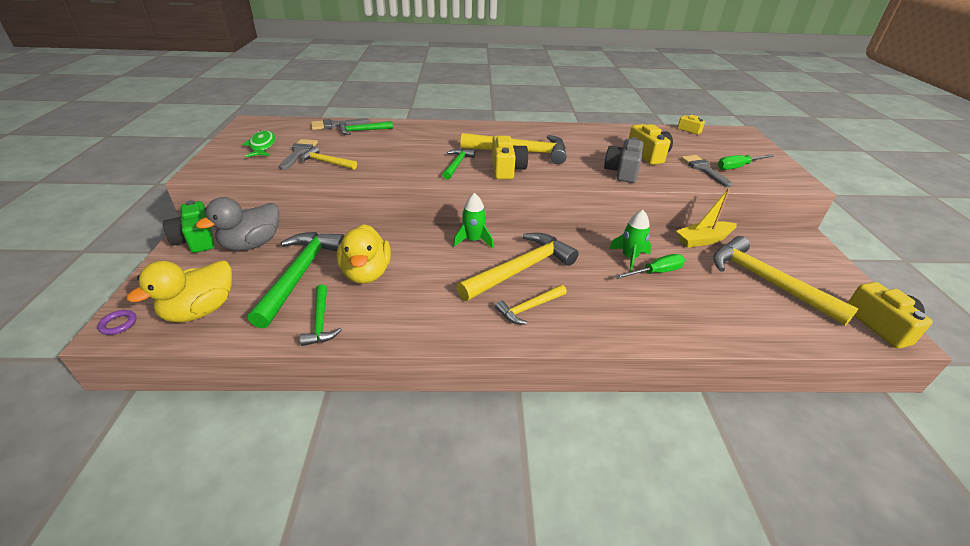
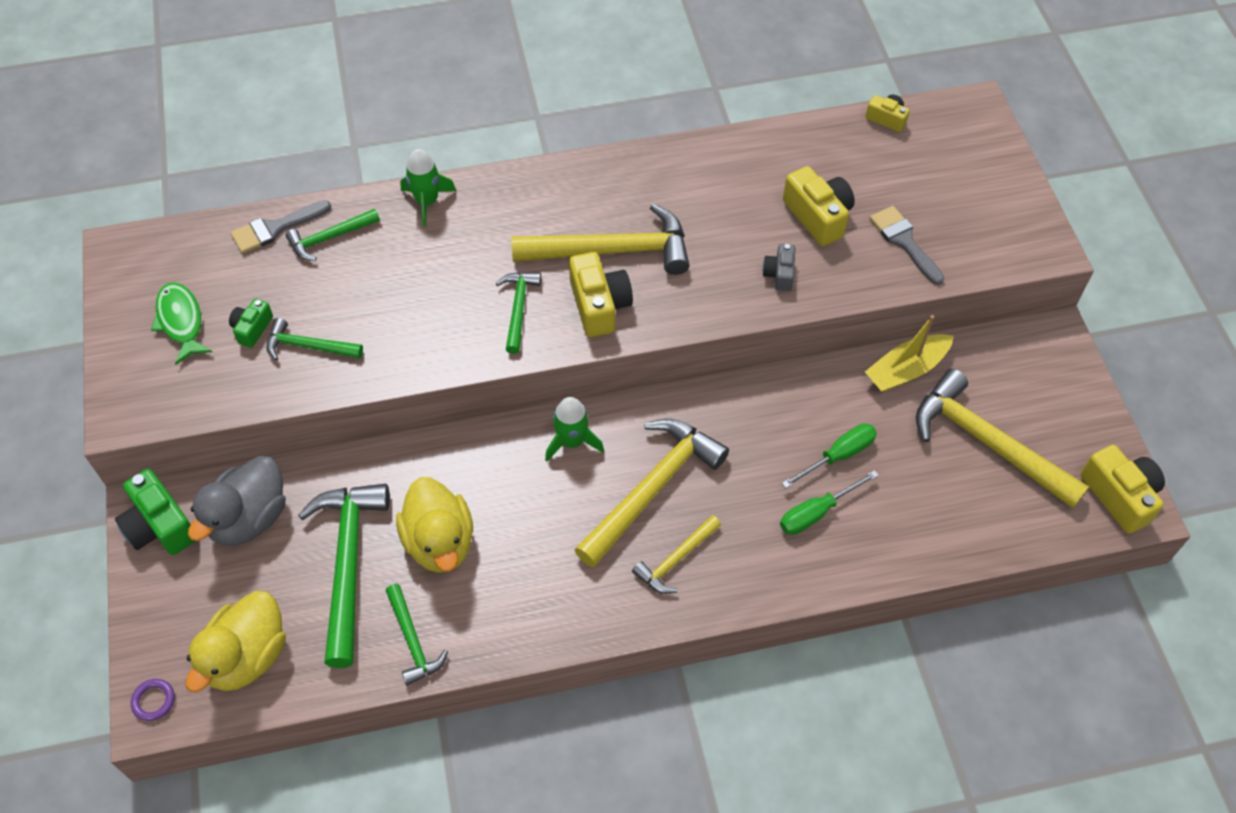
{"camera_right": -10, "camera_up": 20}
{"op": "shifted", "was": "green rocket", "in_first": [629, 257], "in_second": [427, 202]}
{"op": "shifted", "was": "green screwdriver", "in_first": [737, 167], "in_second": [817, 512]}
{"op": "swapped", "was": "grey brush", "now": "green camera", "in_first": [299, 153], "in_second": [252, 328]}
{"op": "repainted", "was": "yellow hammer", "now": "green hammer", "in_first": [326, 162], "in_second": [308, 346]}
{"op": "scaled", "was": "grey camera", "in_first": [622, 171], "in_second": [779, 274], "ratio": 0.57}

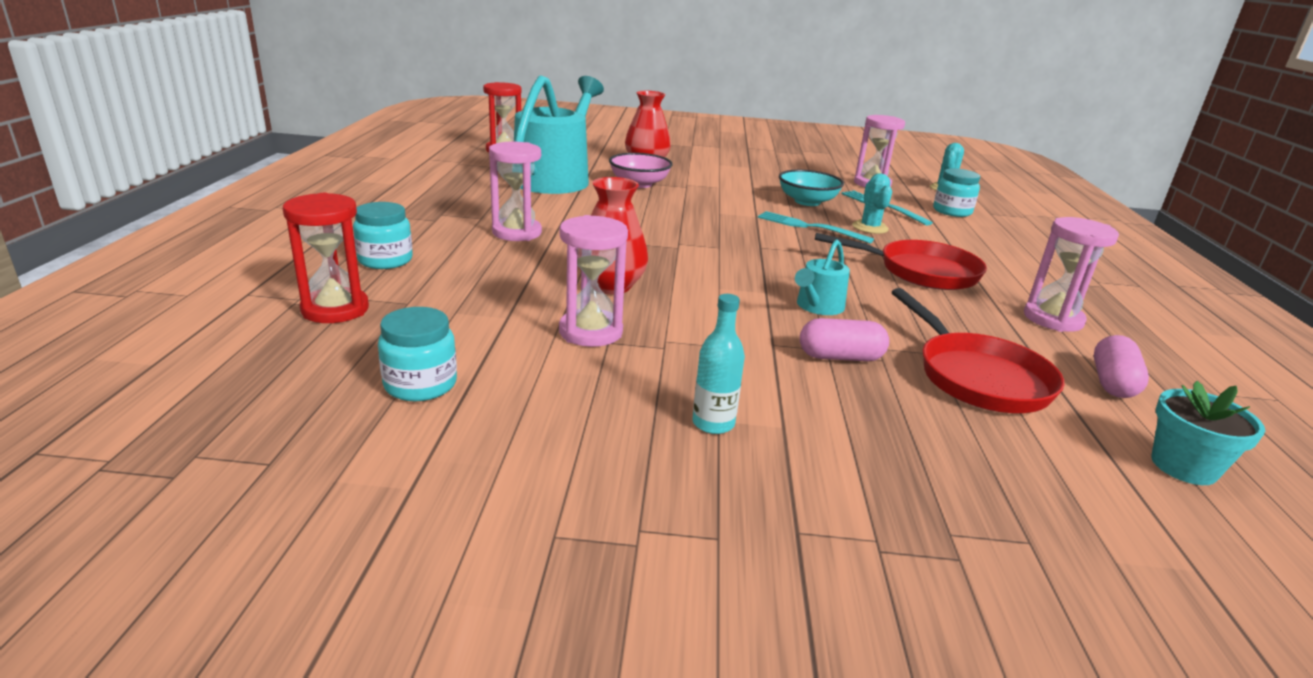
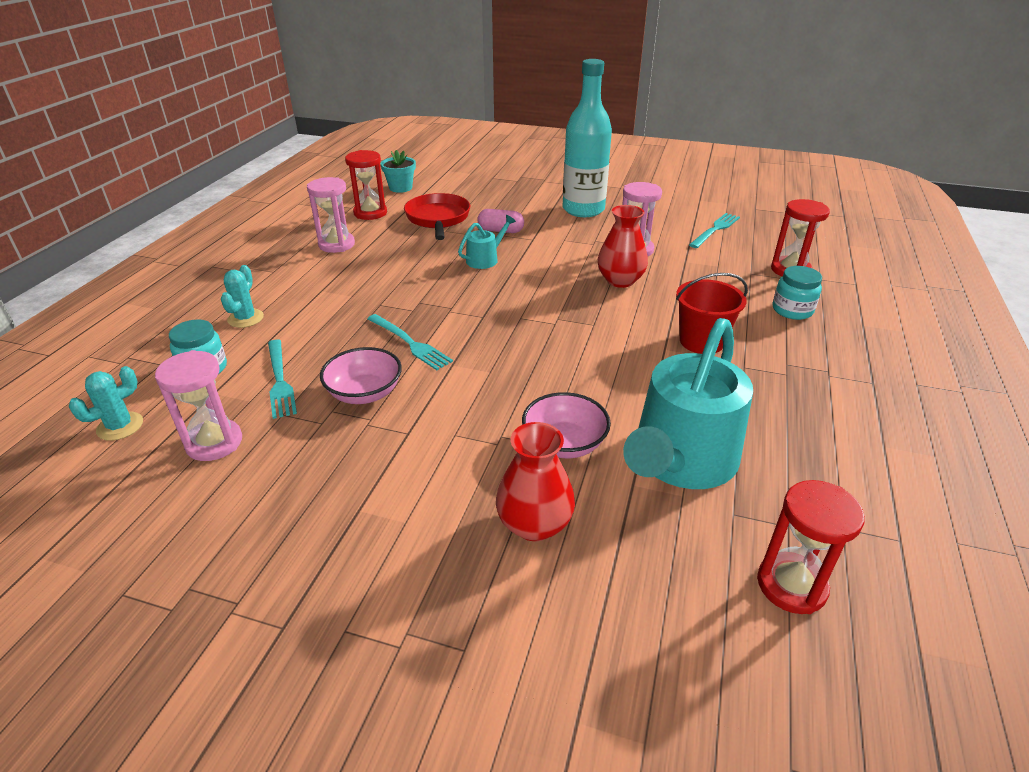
{"camera_right": -165, "camera_up": 10}
{"op": "gone", "was": "red pan", "in_first": [921, 272]}
{"op": "shifted", "was": "turquoise cactus", "in_first": [870, 227], "in_second": [245, 318]}
{"op": "swapped", "was": "turquoise jar", "now": "turquoise fork", "in_first": [420, 385], "in_second": [715, 229]}
{"op": "swapped", "was": "pink hourglass", "now": "red bucket", "in_first": [517, 233], "in_second": [701, 341]}
{"op": "swapped", "was": "pink capsule", "now": "red hourglass", "in_first": [1112, 383], "in_second": [370, 213]}
{"op": "repainted", "was": "turquoise bowl", "now": "pink bowl", "in_first": [807, 202], "in_second": [365, 393]}
{"op": "scaled", "was": "turquoise bottle", "in_first": [713, 423], "in_second": [583, 210], "ratio": 2.31}

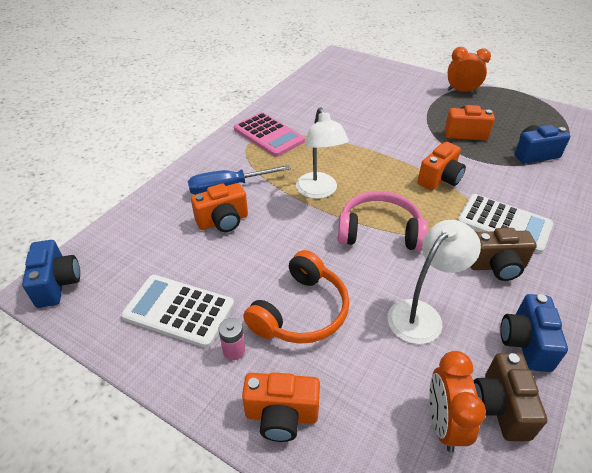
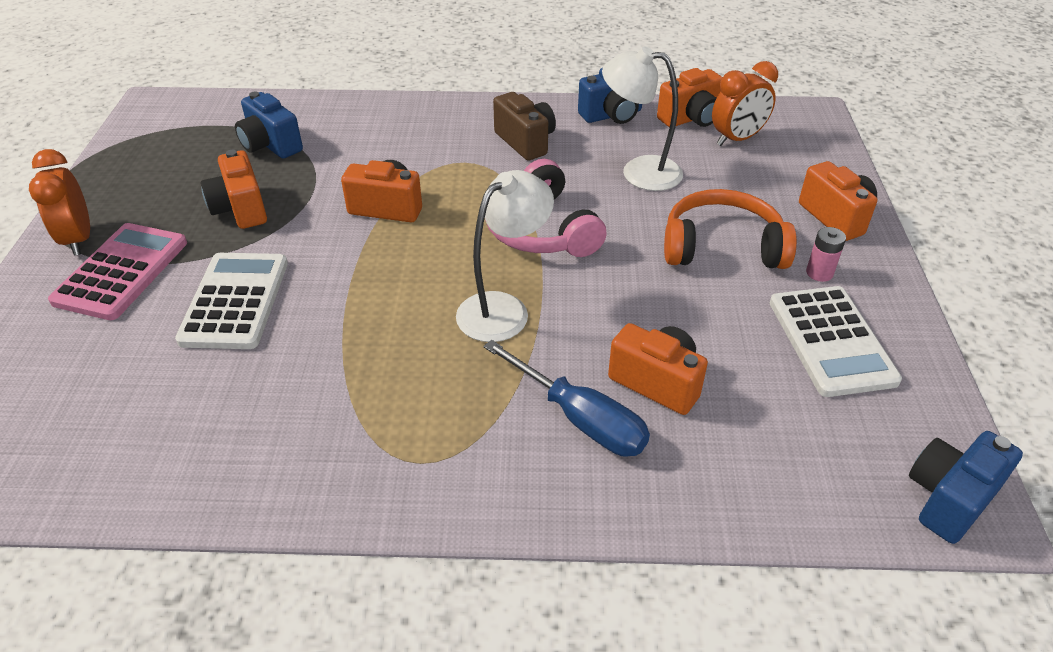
{"camera_right": -120, "camera_up": 0}
{"op": "shifted", "was": "pink calculator", "in_first": [268, 135], "in_second": [122, 272]}
{"op": "shifted", "was": "white calculator", "in_first": [504, 224], "in_second": [235, 301]}
{"op": "repainted", "was": "brown camera", "now": "orange camera", "in_first": [499, 406], "in_second": [691, 118]}

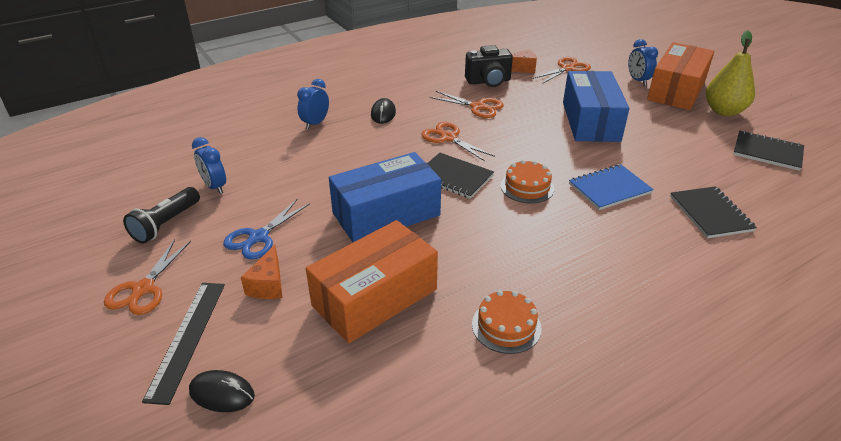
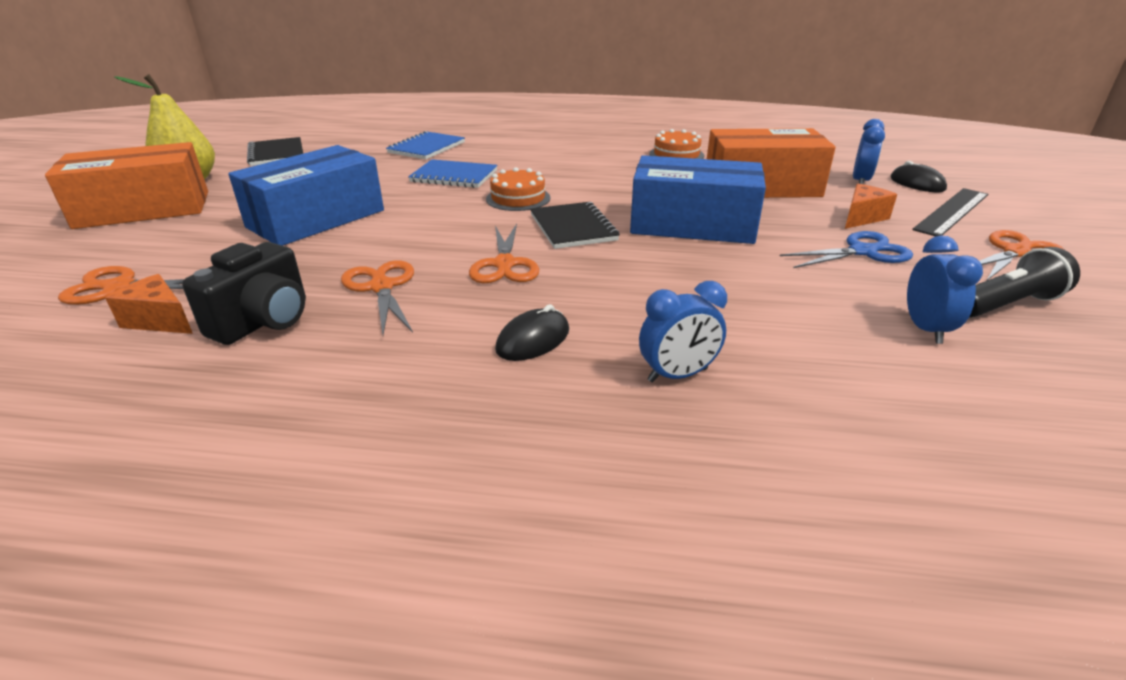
{"camera_right": -140, "camera_up": -5}
{"op": "shifted", "was": "blue clock", "in_first": [638, 80], "in_second": [860, 181]}
{"op": "repainted", "was": "black notebook", "now": "blue notebook", "in_first": [710, 213], "in_second": [426, 148]}
{"op": "rotated", "was": "black camera", "in_first": [488, 81], "in_second": [264, 321], "clockwise": 90}

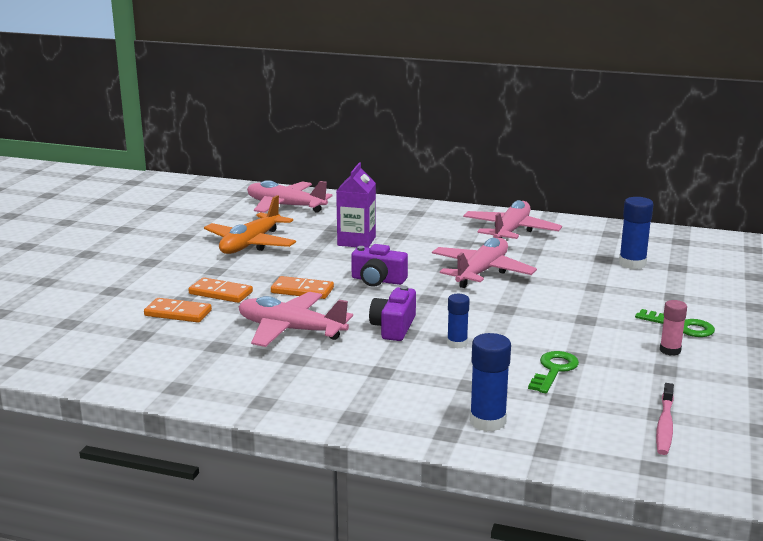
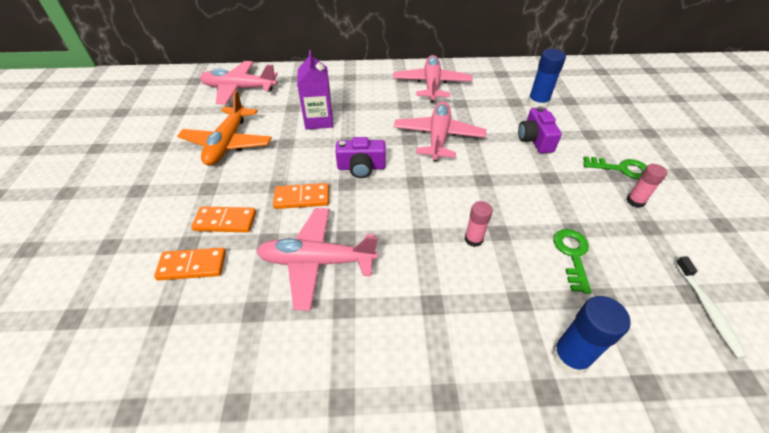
{"camera_right": -20, "camera_up": 25}
{"op": "shifted", "was": "purple camera", "in_first": [393, 327], "in_second": [535, 140]}
{"op": "repainted", "was": "blue glue stick", "now": "pink glue stick", "in_first": [457, 343], "in_second": [473, 239]}
{"op": "repainted", "was": "pink toothbrush", "now": "white toothbrush", "in_first": [665, 425], "in_second": [707, 309]}

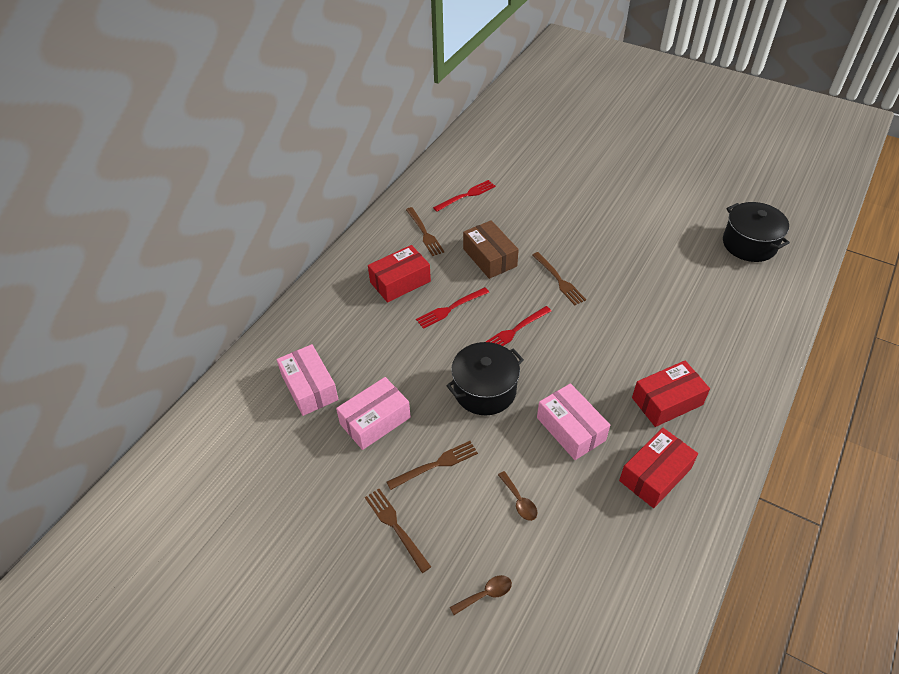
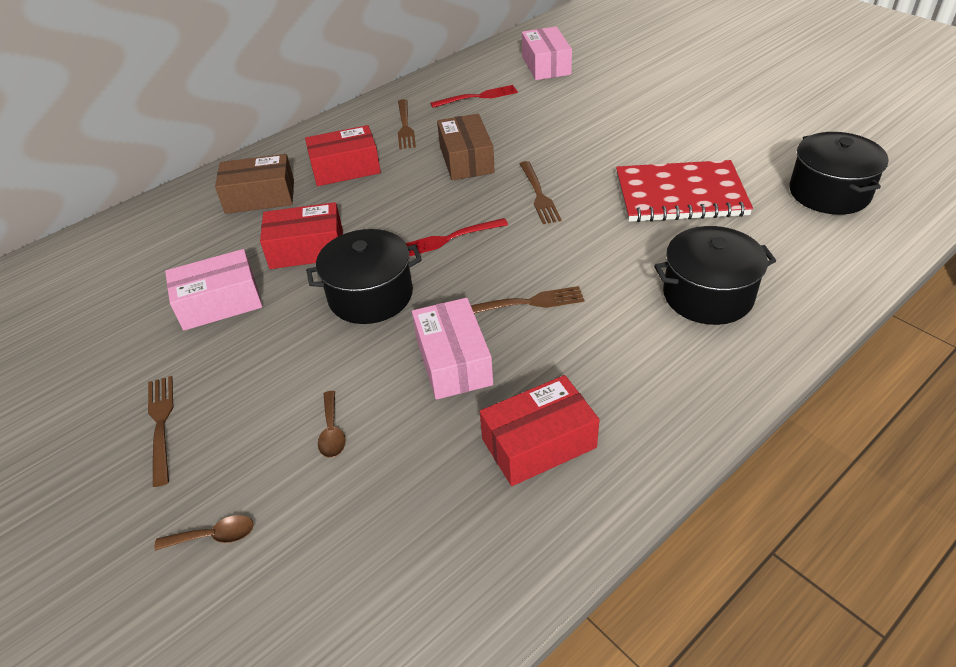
{"camera_right": 20, "camera_up": -5}
{"op": "gone", "was": "red fork", "in_first": [450, 309]}
{"op": "new", "now": "brown box", "in_second": [260, 197]}
{"op": "new", "now": "red notebook", "in_second": [680, 195]}
{"op": "new", "now": "black pot", "in_second": [707, 295]}
{"op": "shifted", "was": "pink box", "in_first": [309, 387], "in_second": [546, 65]}
{"op": "shifted", "was": "brown fork", "in_first": [436, 464], "in_second": [527, 302]}
{"op": "shifted", "was": "red box", "in_first": [667, 401], "in_second": [307, 249]}

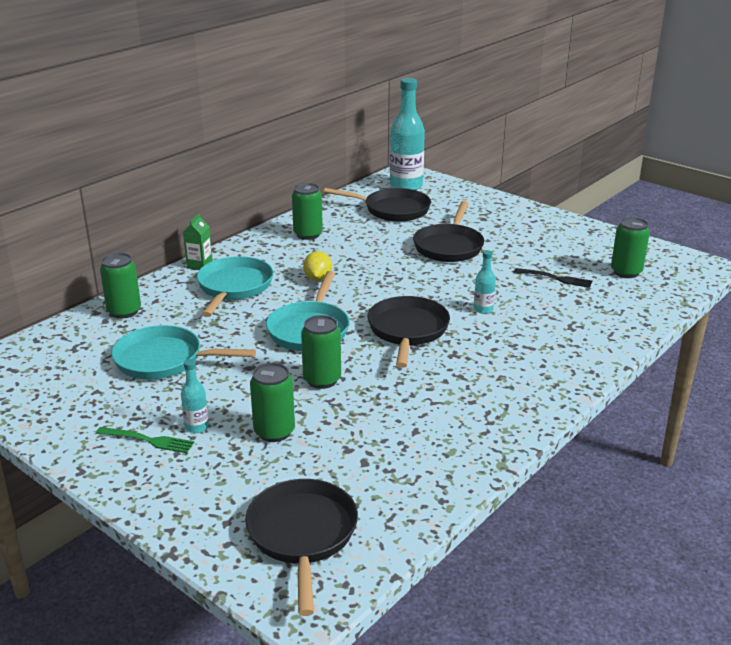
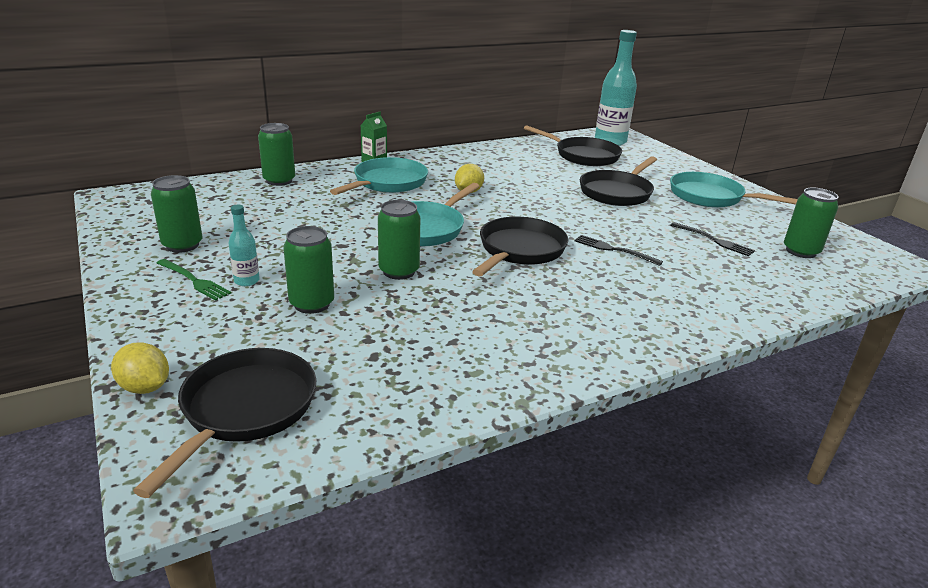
{"camera_right": 20, "camera_up": 0}
{"op": "new", "now": "yellow lemon", "in_second": [145, 387]}
{"op": "shifted", "was": "turquoise pan", "in_first": [164, 360], "in_second": [710, 197]}
{"op": "shifted", "was": "green can", "in_first": [308, 234], "in_second": [182, 245]}
{"op": "swapped", "was": "turquoise bottle", "now": "black fork", "in_first": [483, 309], "in_second": [613, 250]}

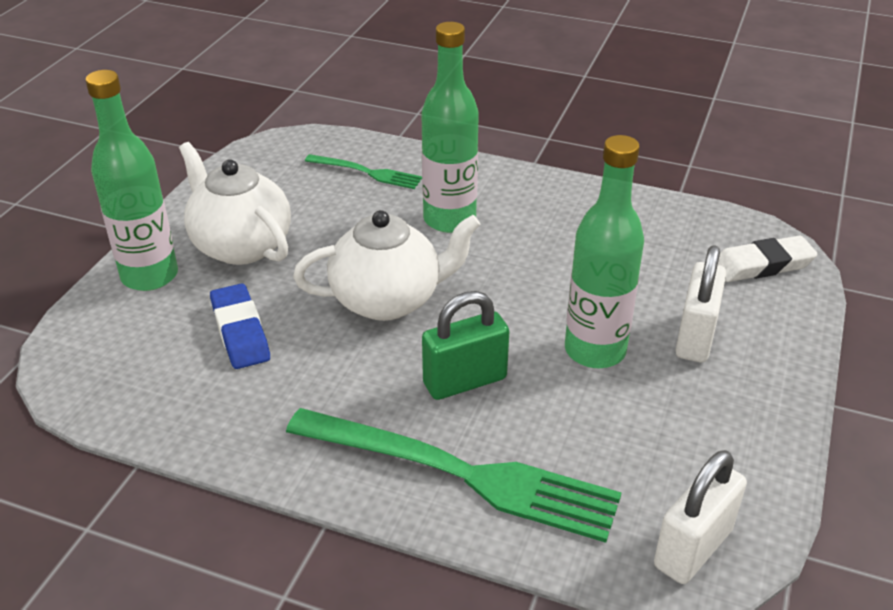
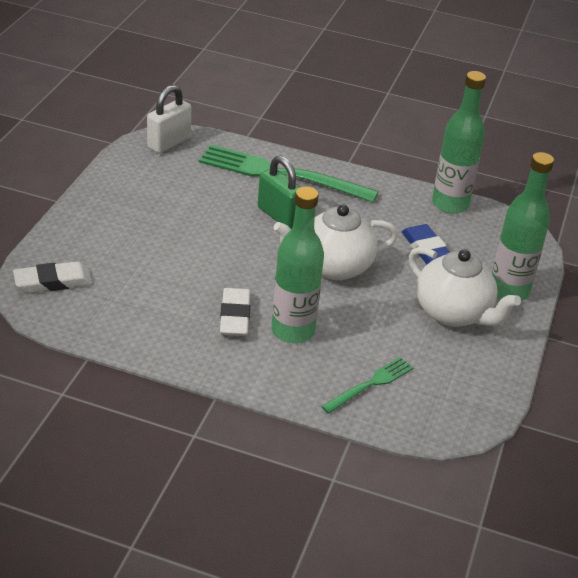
{"camera_right": 175, "camera_up": 0}
{"op": "gone", "was": "white padlock", "in_first": [695, 337]}
{"op": "new", "now": "white eraser", "in_second": [235, 316]}
{"op": "shifted", "was": "green bottle", "in_first": [595, 350], "in_second": [450, 204]}
{"op": "rotated", "was": "green fork", "in_first": [367, 172], "in_second": [370, 384], "clockwise": 120}
{"op": "rotated", "was": "green padlock", "in_first": [465, 381], "in_second": [279, 216], "clockwise": 75}

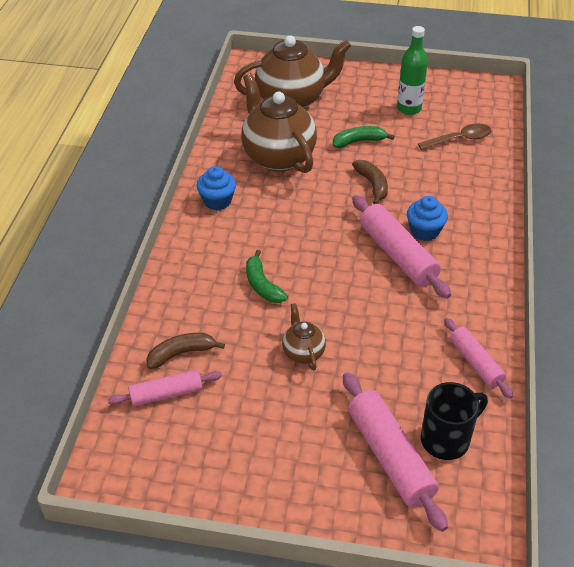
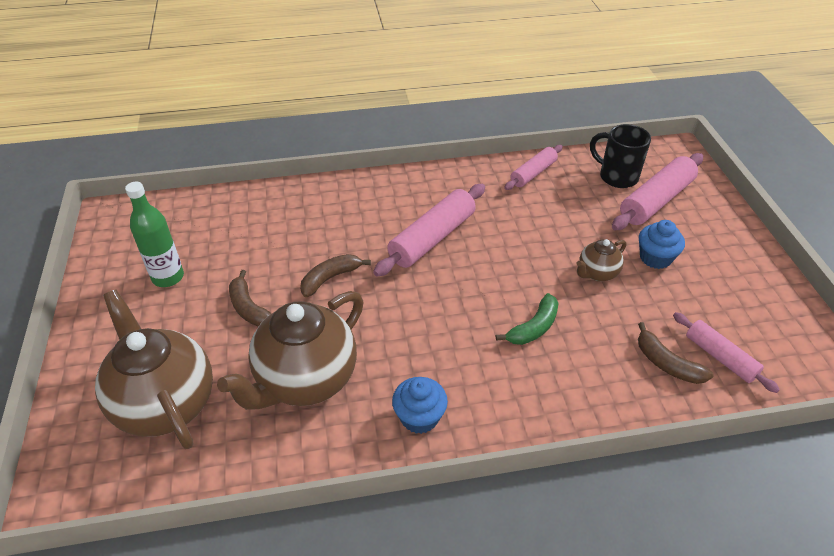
{"camera_right": -110, "camera_up": 0}
{"op": "gone", "was": "brown spoon", "in_first": [459, 139]}
{"op": "shifted", "was": "blue cupcake", "in_first": [424, 231], "in_second": [655, 258]}
{"op": "repainted", "was": "green banana", "now": "brown banana", "in_first": [359, 141], "in_second": [249, 308]}

